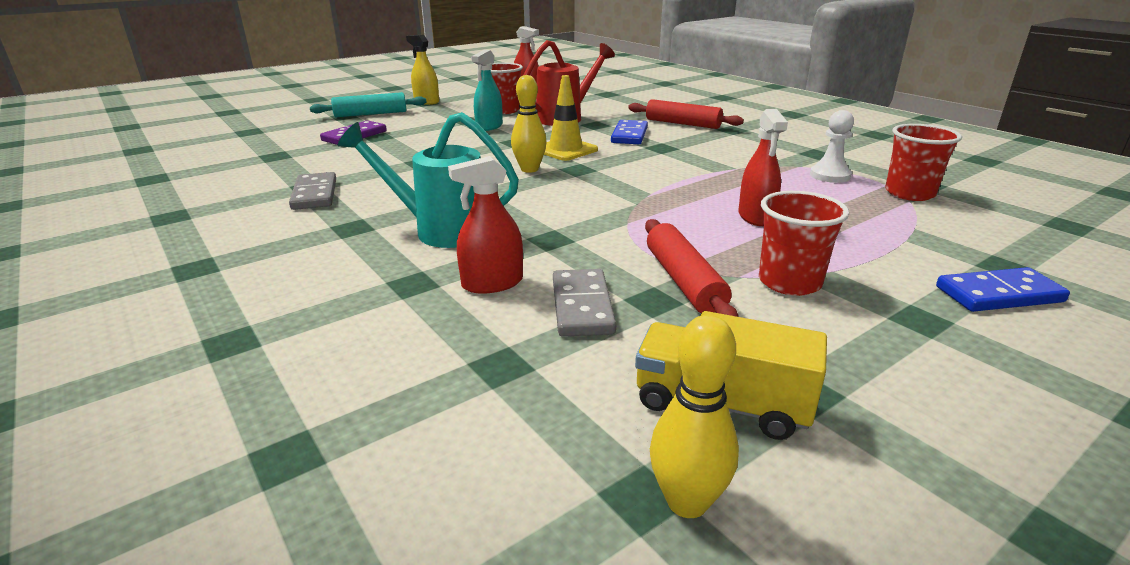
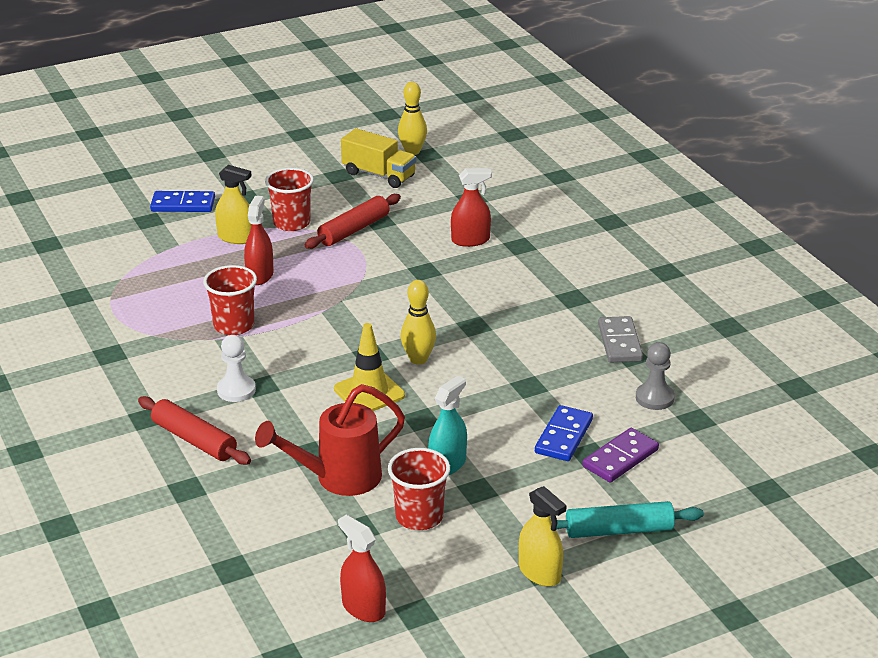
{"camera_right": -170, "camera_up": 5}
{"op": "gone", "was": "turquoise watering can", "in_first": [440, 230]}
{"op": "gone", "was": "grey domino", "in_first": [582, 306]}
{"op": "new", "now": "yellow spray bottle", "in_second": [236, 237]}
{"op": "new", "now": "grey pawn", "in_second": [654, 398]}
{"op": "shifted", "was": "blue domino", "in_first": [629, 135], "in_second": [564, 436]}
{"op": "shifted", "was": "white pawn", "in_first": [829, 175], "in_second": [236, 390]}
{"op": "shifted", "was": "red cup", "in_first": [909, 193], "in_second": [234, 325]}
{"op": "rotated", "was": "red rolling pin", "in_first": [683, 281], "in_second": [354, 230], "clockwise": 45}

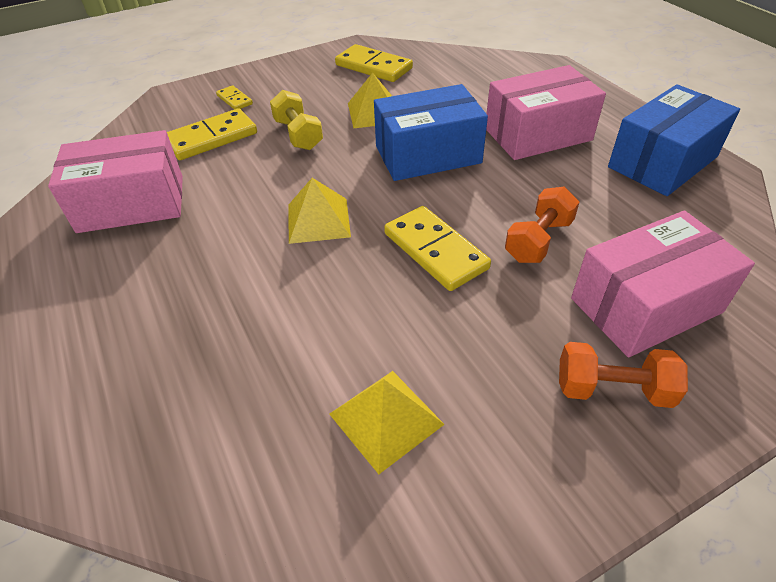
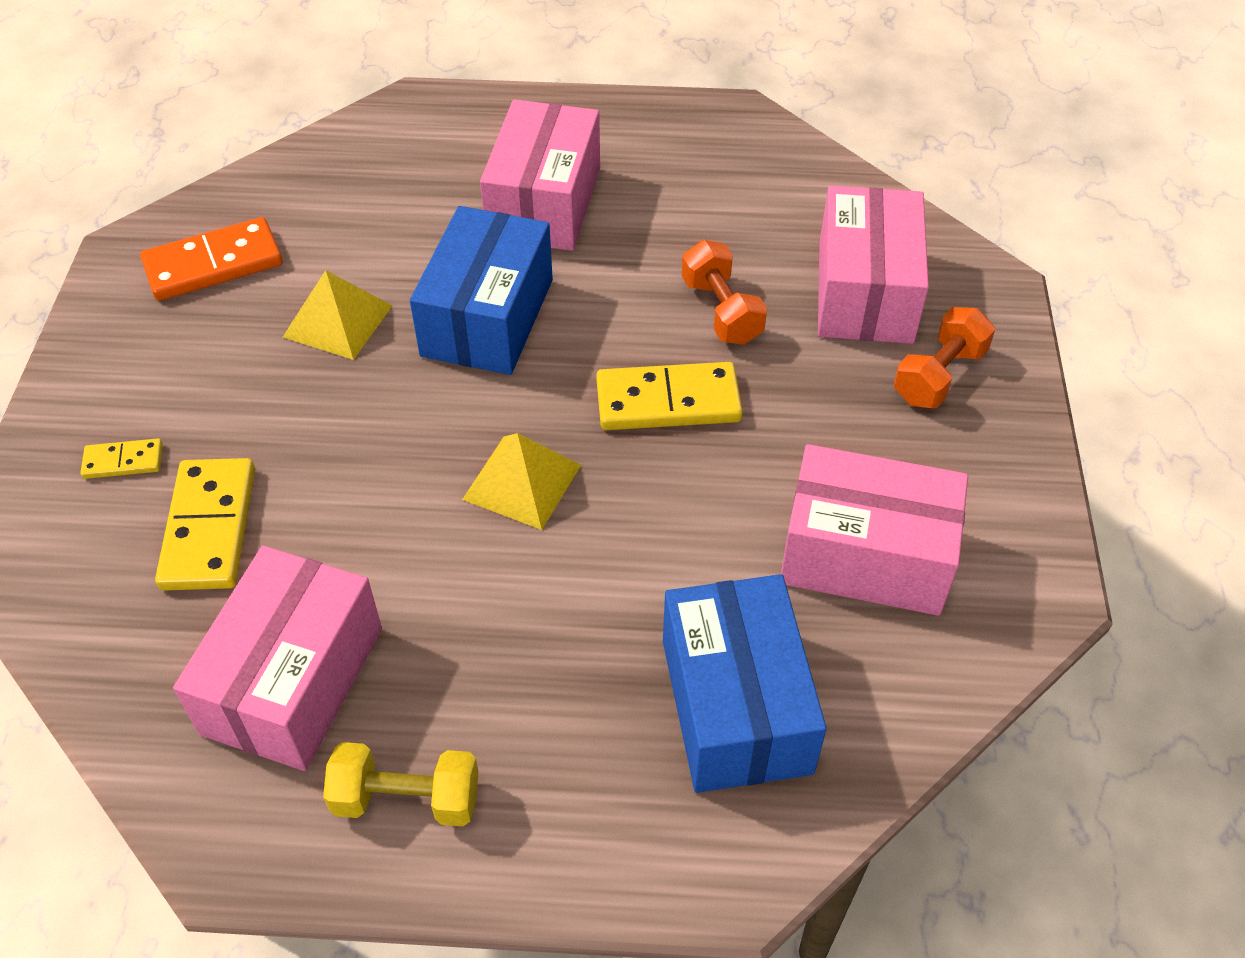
{"camera_right": -60, "camera_up": 5}
{"op": "shifted", "was": "yellow dumbbell", "in_first": [298, 135], "in_second": [407, 799]}
{"op": "shifted", "was": "blue box", "in_first": [662, 162], "in_second": [736, 705]}
{"op": "swapped", "was": "yellow pyramid", "now": "pink box", "in_first": [386, 419], "in_second": [866, 555]}
{"op": "repainted", "was": "yellow domino", "now": "orange domino", "in_first": [373, 67], "in_second": [213, 264]}

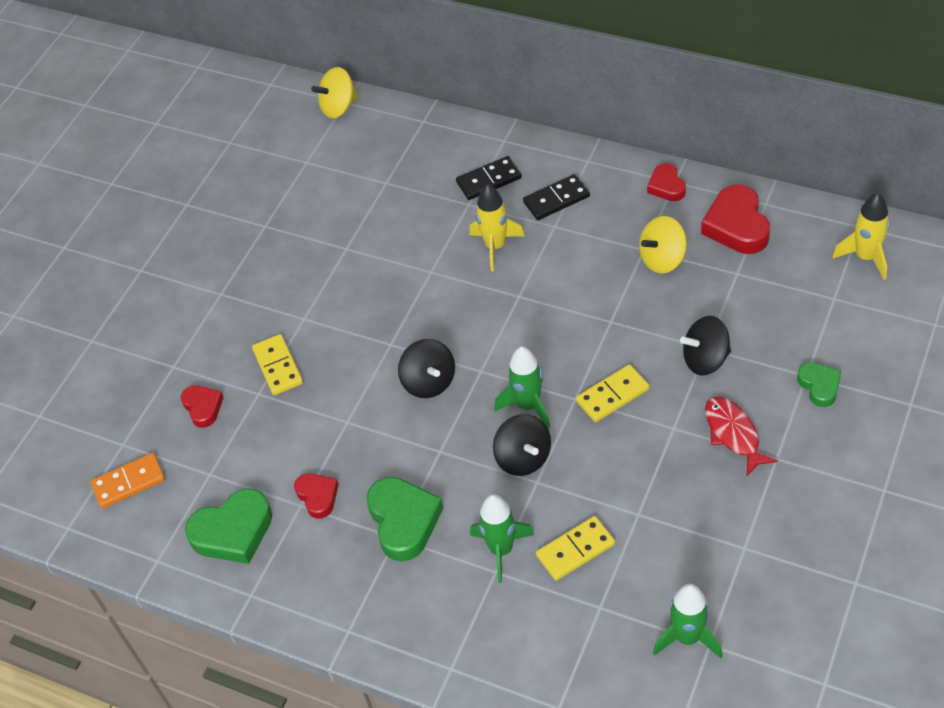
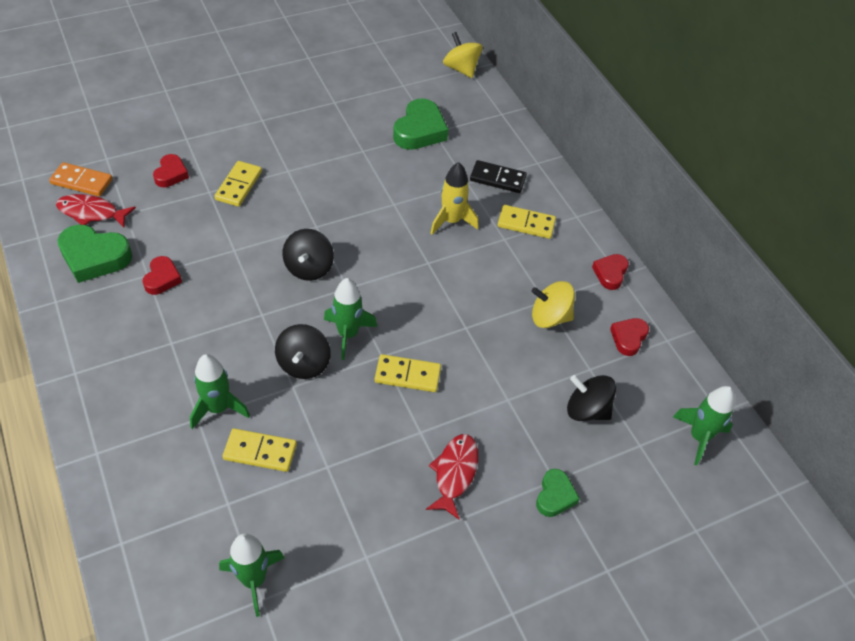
{"camera_right": 30, "camera_up": 0}
{"op": "new", "now": "red fish", "in_second": [91, 213]}
{"op": "shifted", "was": "green heart", "in_first": [403, 521], "in_second": [420, 130]}
{"op": "shifted", "was": "black spinning top", "in_first": [705, 359], "in_second": [587, 410]}
{"op": "repainted", "was": "black domino", "now": "yellow domino", "in_first": [556, 199], "in_second": [526, 223]}
{"op": "repainted", "was": "yellow rocket", "now": "green rocket", "in_first": [865, 257], "in_second": [699, 437]}
{"op": "rotated", "was": "yellow spinning top", "in_first": [339, 107], "in_second": [461, 69], "clockwise": 45}
{"op": "scaled", "was": "red heart", "in_first": [737, 226], "in_second": [628, 338], "ratio": 0.58}

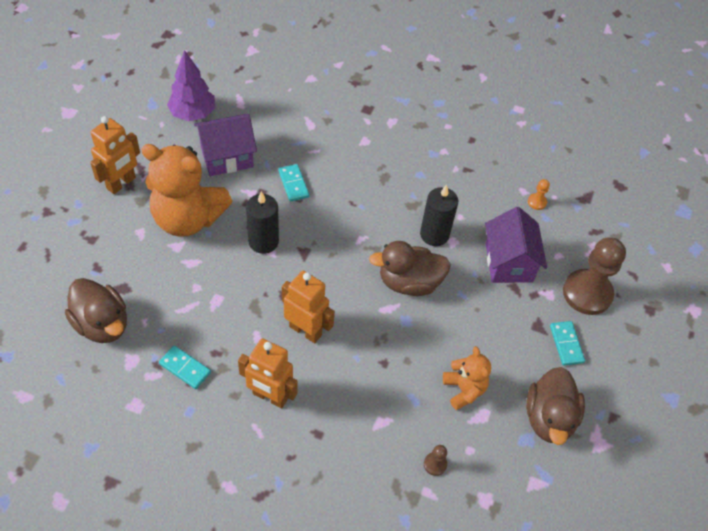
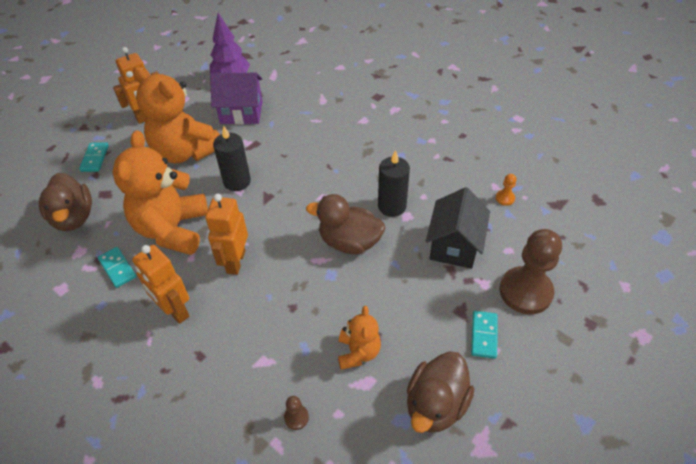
{"camera_right": 25, "camera_up": -5}
{"op": "new", "now": "orange teddy bear", "in_second": [172, 229]}
{"op": "shifted", "was": "turquoise domino", "in_first": [293, 184], "in_second": [95, 158]}
{"op": "repainted", "was": "purple house", "now": "black house", "in_first": [509, 262], "in_second": [454, 245]}
{"op": "rotated", "was": "orange robot", "in_first": [305, 330], "in_second": [235, 262], "clockwise": -135}

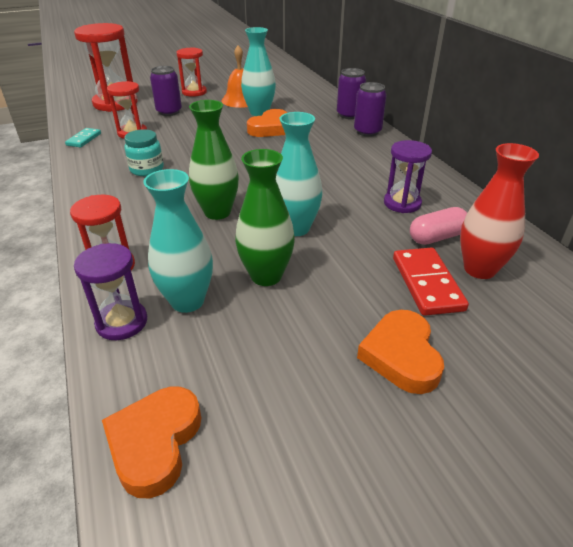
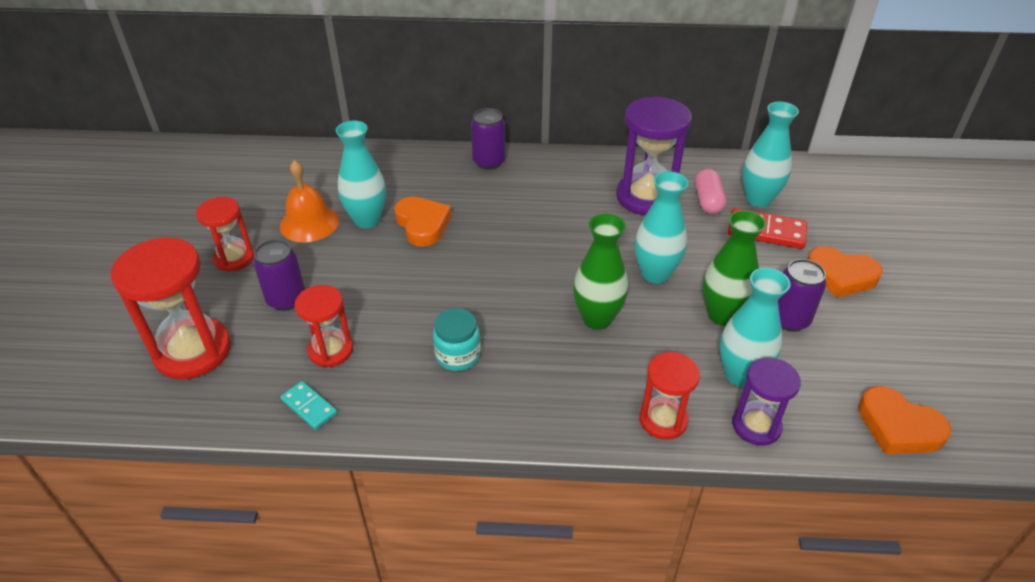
{"camera_right": -65, "camera_up": 5}
{"op": "shifted", "was": "purple can", "in_first": [349, 115], "in_second": [789, 319]}
{"op": "repainted", "was": "red vase", "now": "turquoise vase", "in_first": [479, 269], "in_second": [758, 199]}
{"op": "scaled", "was": "purple hourglass", "in_first": [402, 203], "in_second": [646, 197], "ratio": 1.68}

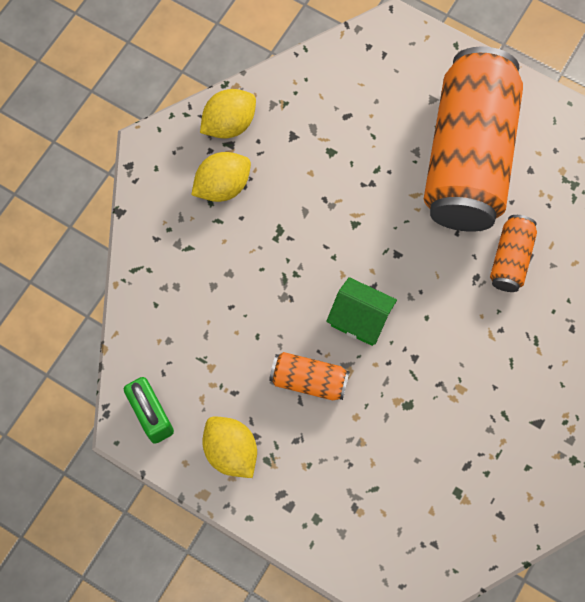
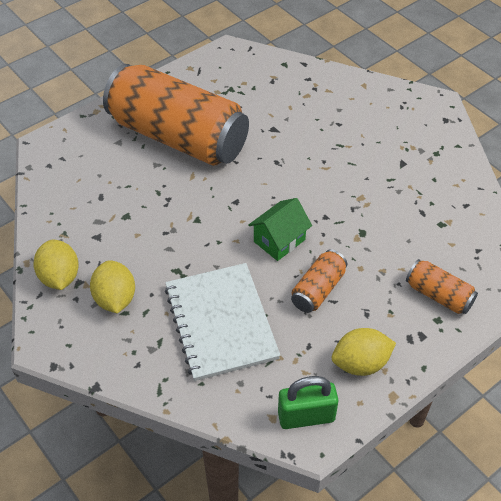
{"camera_right": -70, "camera_up": -20}
{"op": "new", "now": "white notebook", "in_second": [221, 322]}
{"op": "shifted", "was": "orange can", "in_first": [510, 259], "in_second": [438, 295]}

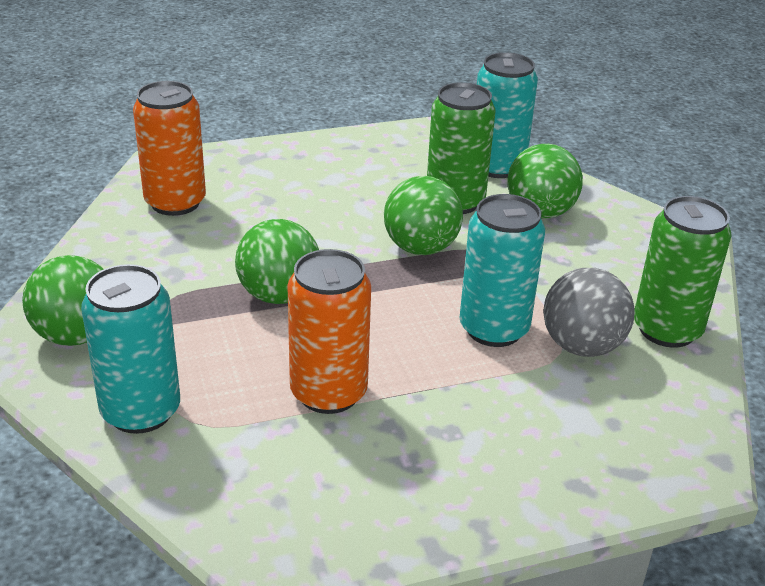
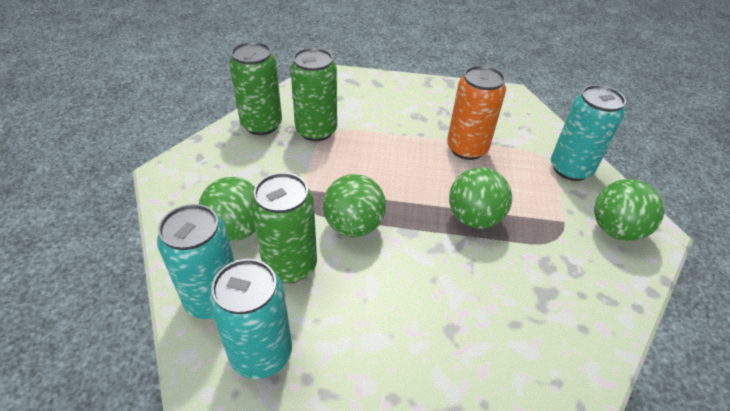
{"camera_right": -155, "camera_up": 10}
{"op": "gone", "was": "orange can", "in_first": [175, 202]}
{"op": "shifted", "was": "turquoise can", "in_first": [494, 329], "in_second": [261, 353]}
{"op": "swapped", "was": "grey ball", "now": "green can", "in_first": [582, 346], "in_second": [316, 131]}

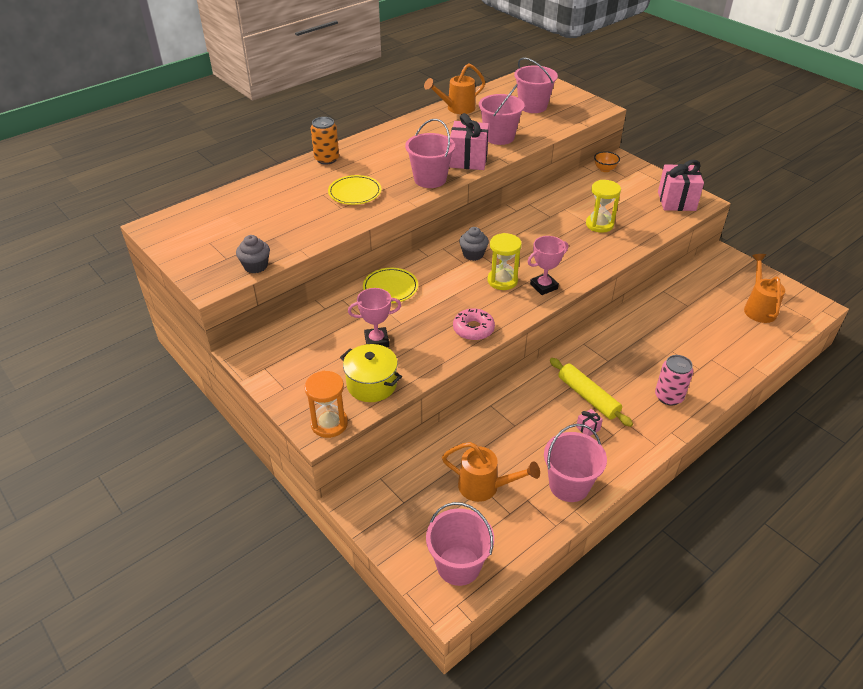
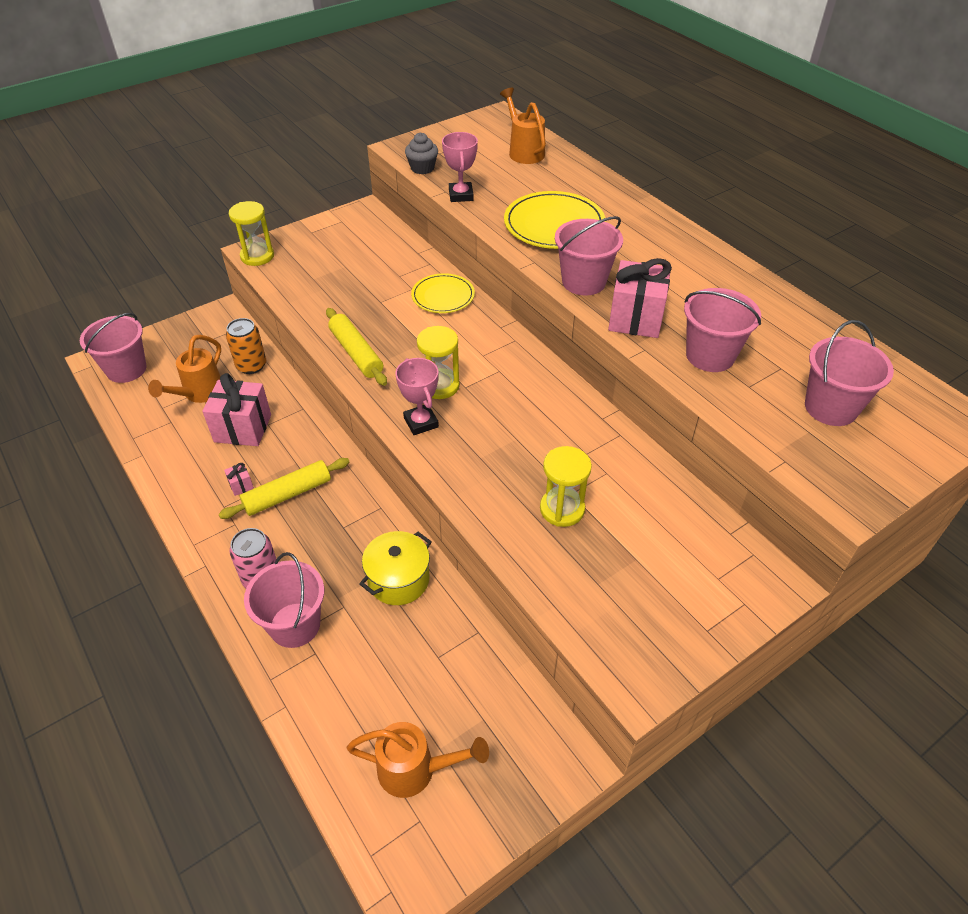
{"camera_right": 95, "camera_up": 5}
{"op": "gone", "was": "grey cupcake", "in_first": [473, 254]}
{"op": "gone", "was": "orange bowl", "in_first": [605, 169]}
{"op": "shifted", "was": "orange can", "in_first": [326, 159], "in_second": [251, 365]}
{"op": "shifted", "was": "yellow pot", "in_first": [372, 384], "in_second": [398, 580]}
{"op": "shifted", "was": "pink trophy", "in_first": [376, 341], "in_second": [461, 195]}
{"op": "shifted", "was": "orange watering can", "in_first": [457, 108], "in_second": [524, 151]}
{"op": "shifted", "was": "pink bucket", "in_first": [569, 485], "in_second": [295, 625]}
{"op": "shifted", "was": "pink gift", "in_first": [676, 201], "in_second": [243, 428]}
{"op": "swapped", "was": "pink donut", "now": "yellow rolling pin", "in_first": [473, 329], "in_second": [356, 353]}
{"op": "repainted", "was": "orange hourglass", "now": "yellow hourglass", "in_first": [329, 424], "in_second": [257, 256]}
{"op": "scaled", "was": "yellow plate", "in_first": [355, 192], "in_second": [554, 224], "ratio": 1.55}

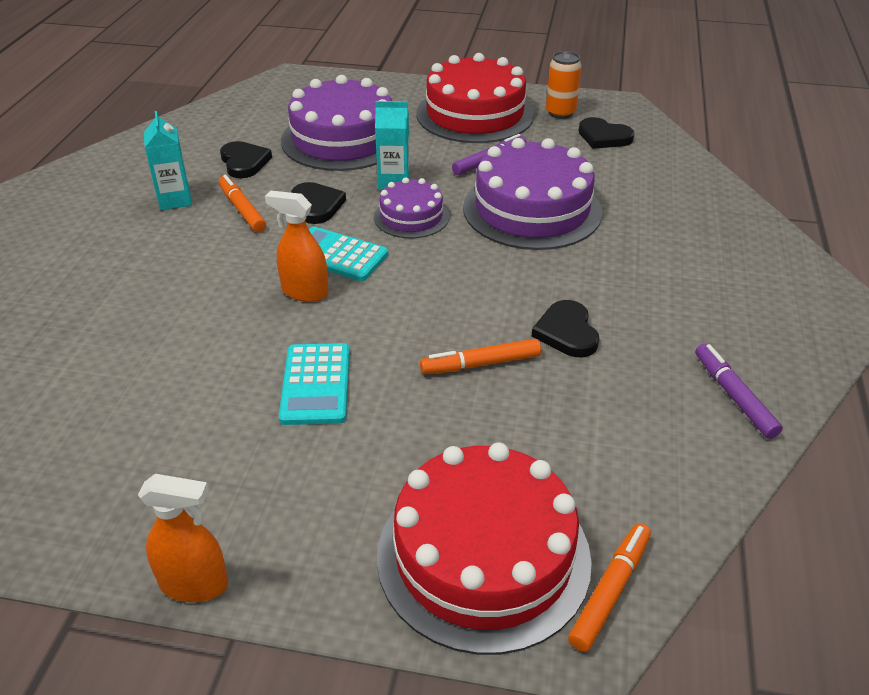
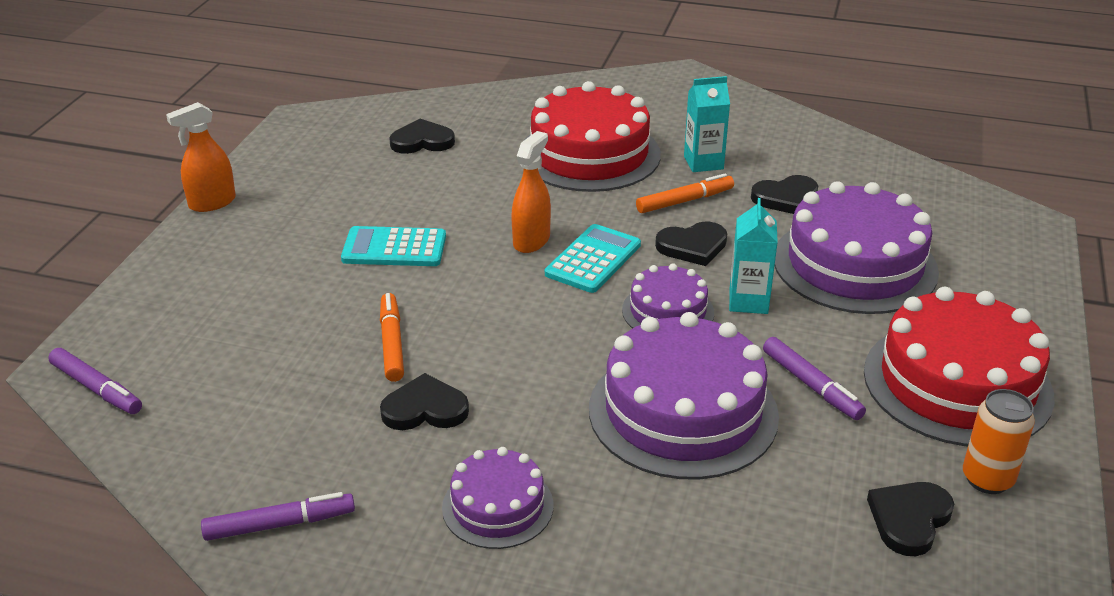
{"camera_right": 95, "camera_up": -5}
{"op": "new", "now": "black heart", "in_second": [422, 141]}
{"op": "new", "now": "purple cake", "in_second": [497, 506]}
{"op": "shifted", "was": "red cake", "in_first": [483, 556], "in_second": [589, 154]}
{"op": "repainted", "was": "orange marker", "now": "purple marker", "in_first": [610, 591], "in_second": [97, 388]}
{"op": "rotated", "was": "orange spray bottle", "in_first": [194, 584], "in_second": [212, 203], "clockwise": 45}

